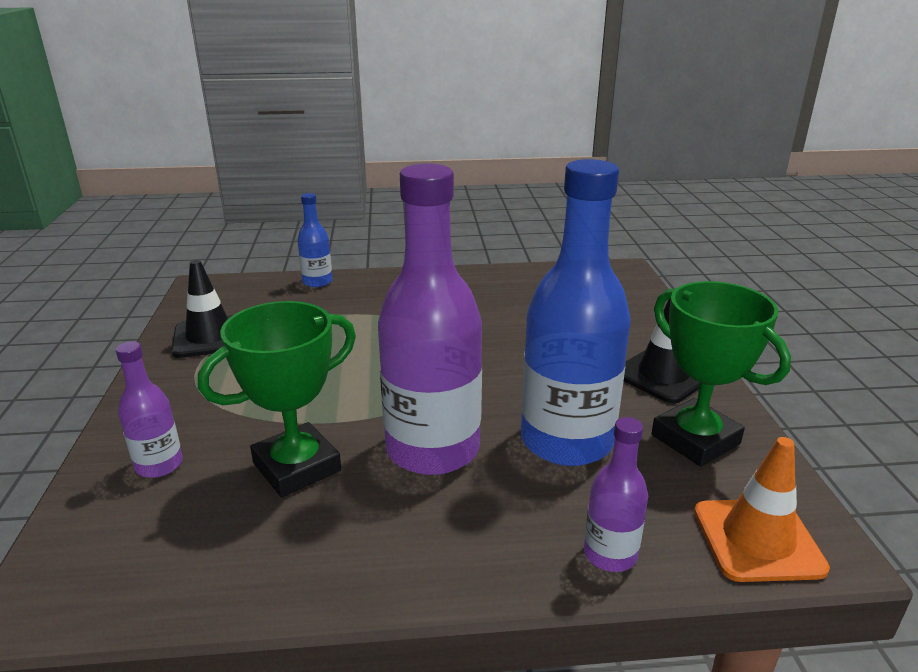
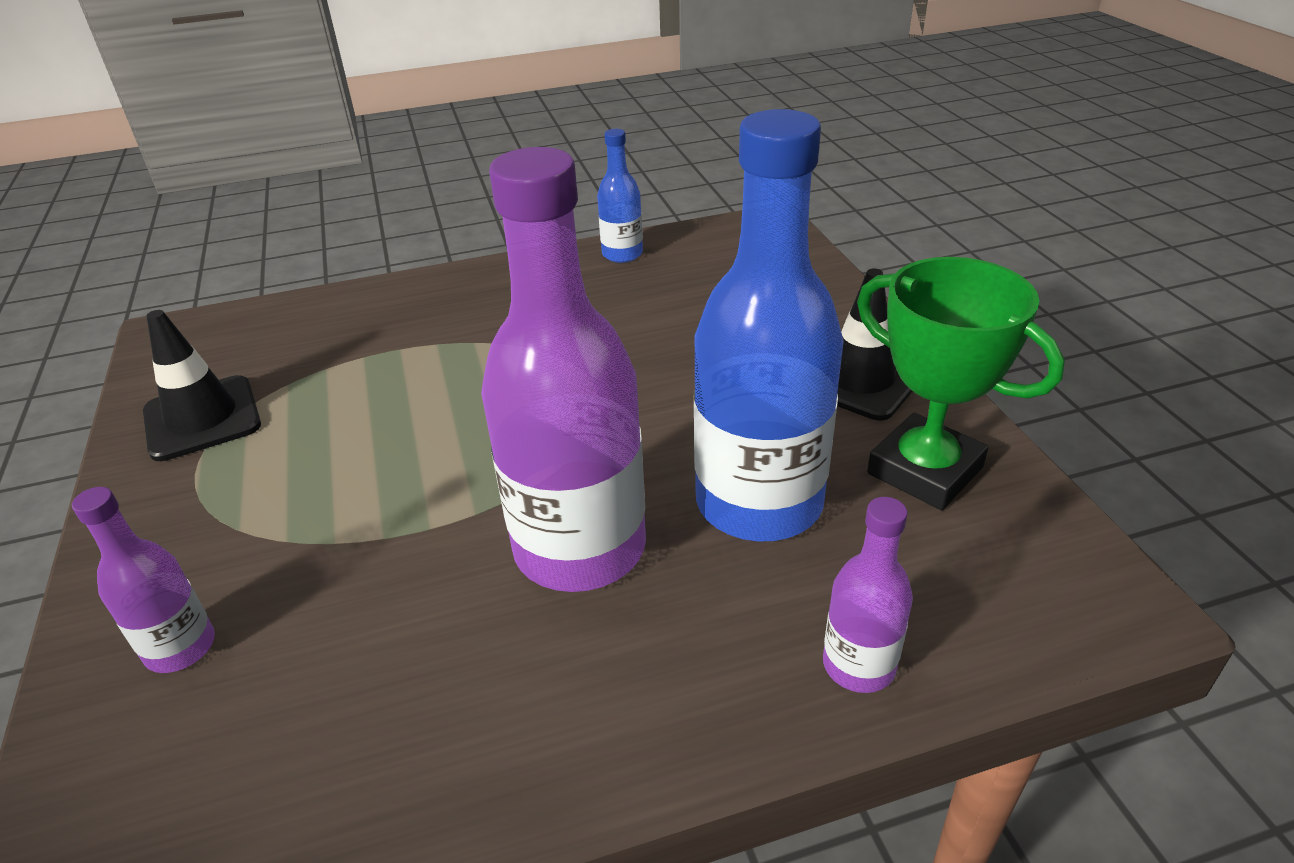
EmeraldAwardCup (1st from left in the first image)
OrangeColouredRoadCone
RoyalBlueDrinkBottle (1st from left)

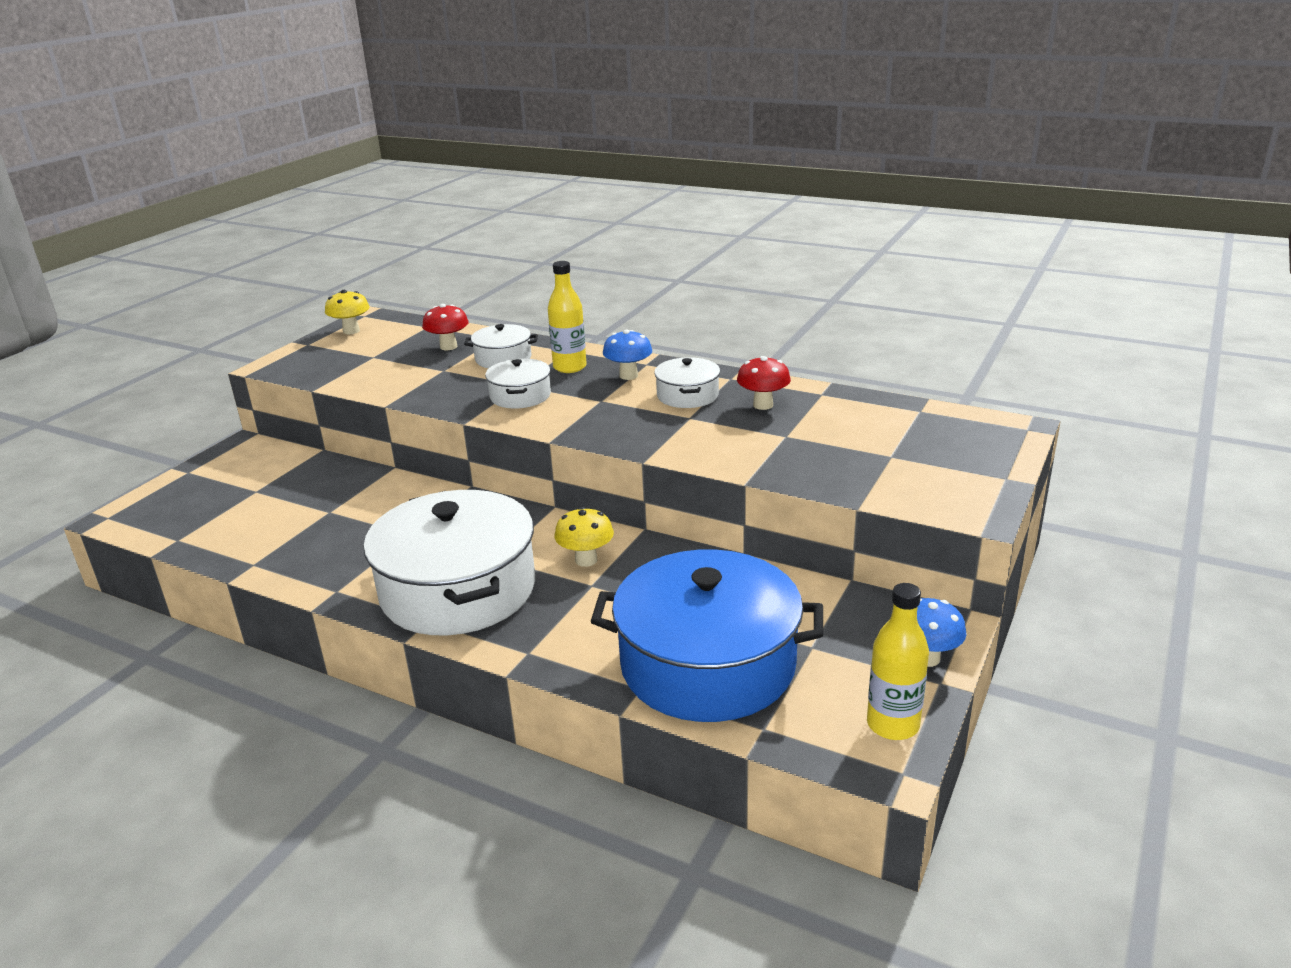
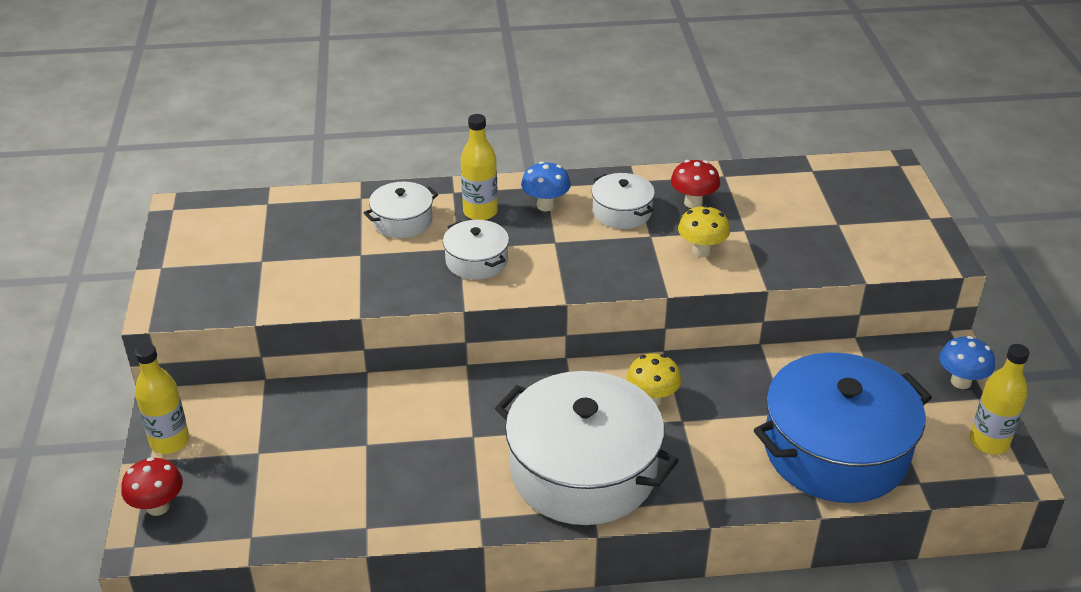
GoldenDrinkBottle (1st from left)
GoldenMushroom (2nd from left)
ScarletMushroom (1st from left)

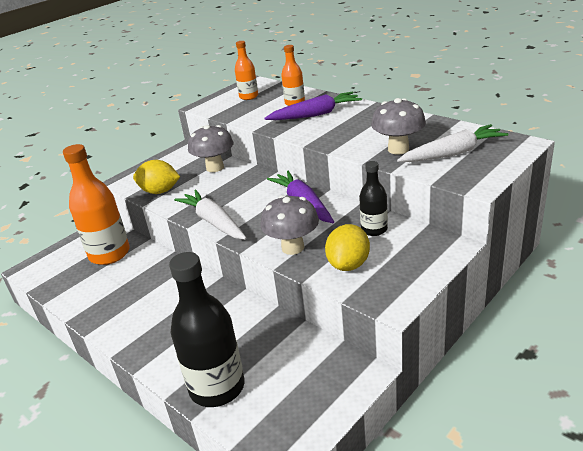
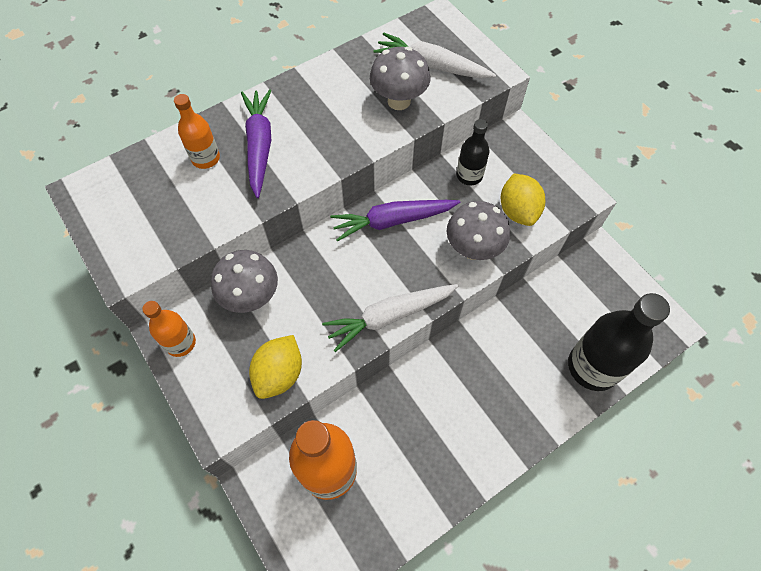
OrangeColouredDrinkBottle (1st from left)
GoldenLemon (2nd from left)
PureWhiteToyCarrot (2nd from left)

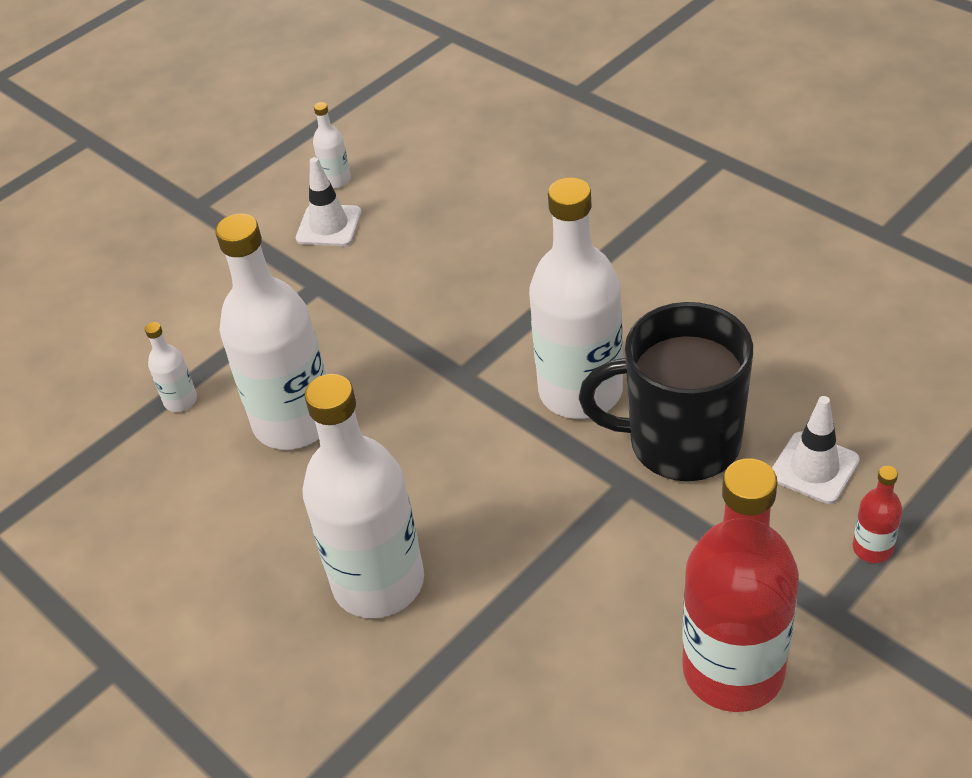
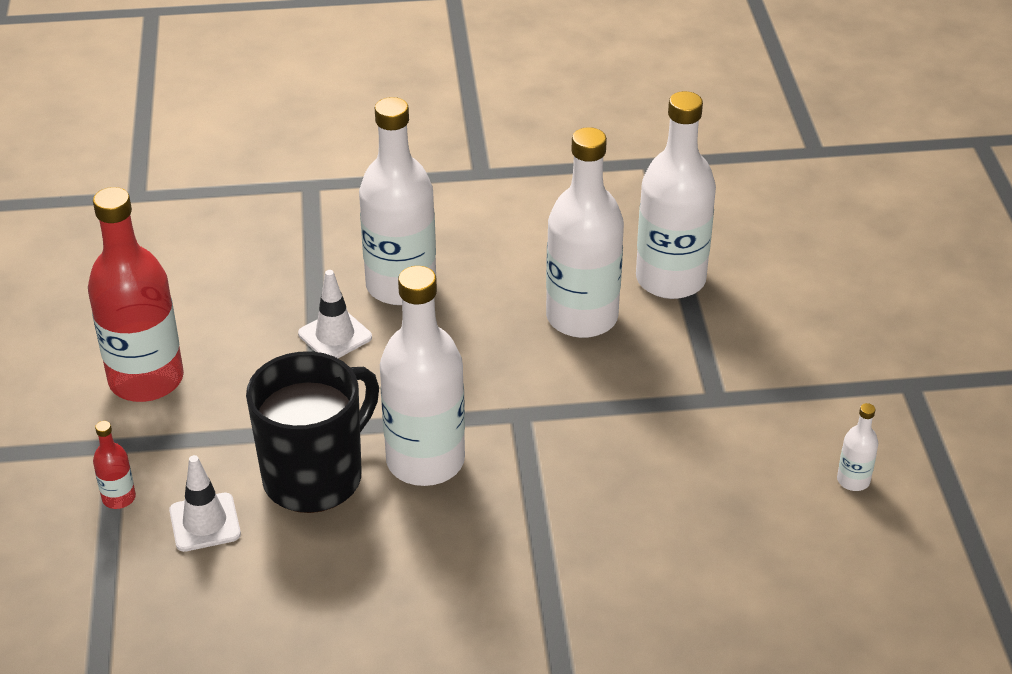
PureWhiteRoadCone (2nd from left)
PureWhiteDrinkBottle (4th from left)

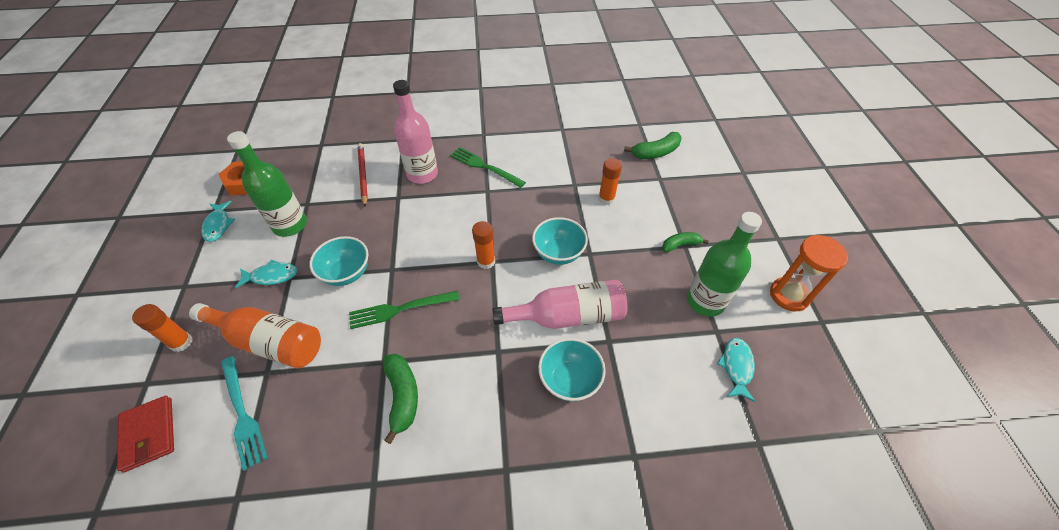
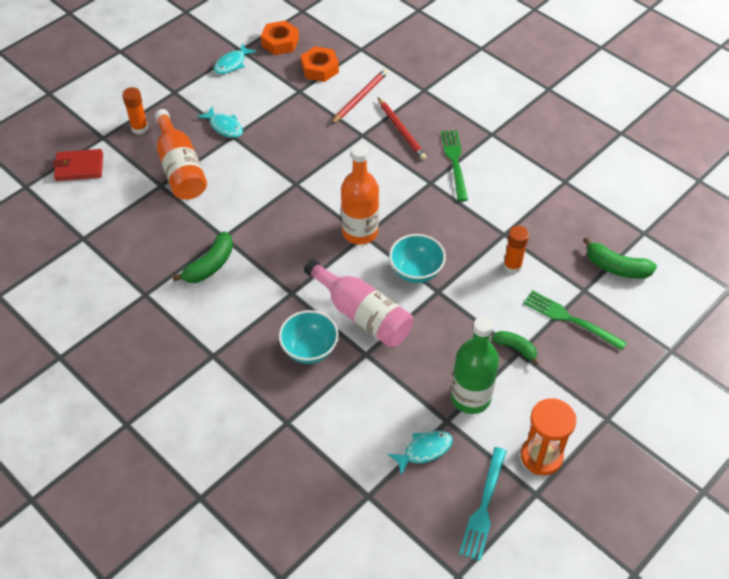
EmeraldDrinkBottle (1st from left in the first image)
AquaServingBowl (1st from left in the first image)
OrangeColouredHexNut (2nd from left)
AquaTableFork
EmeraldTableFork (2nd from left)
ScarletWoodenPencil (2nd from left)
OrangeColouredDrinkBottle (2nd from left)
ScarletBillfold

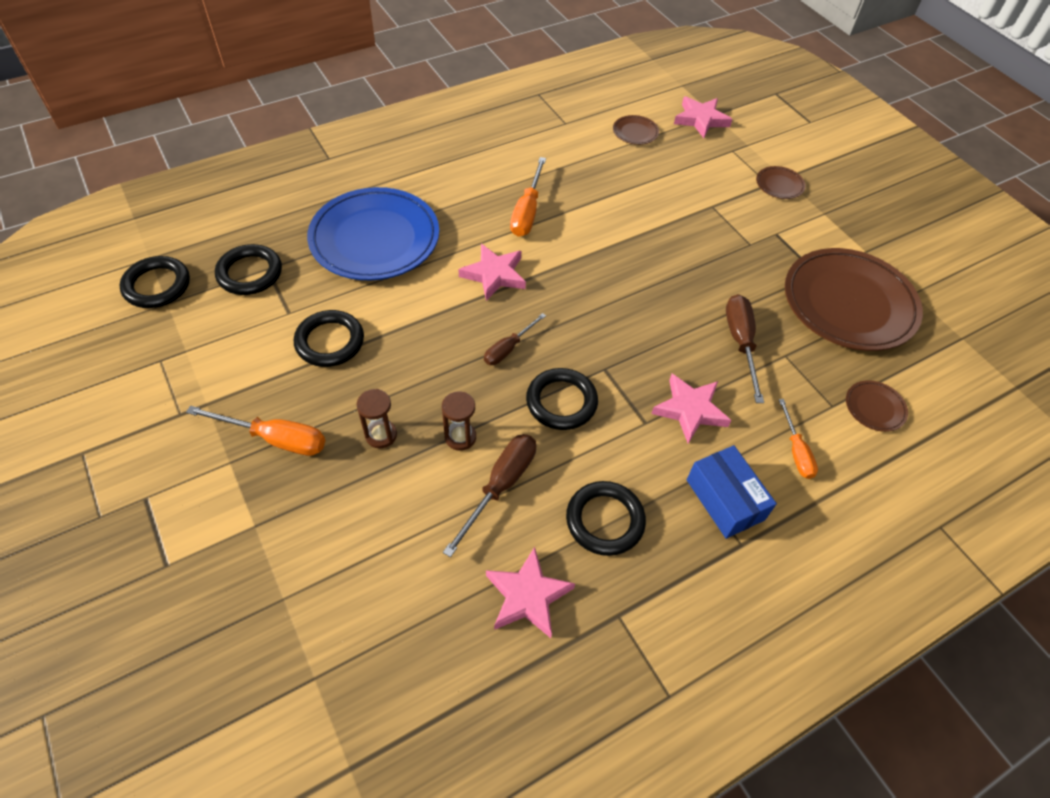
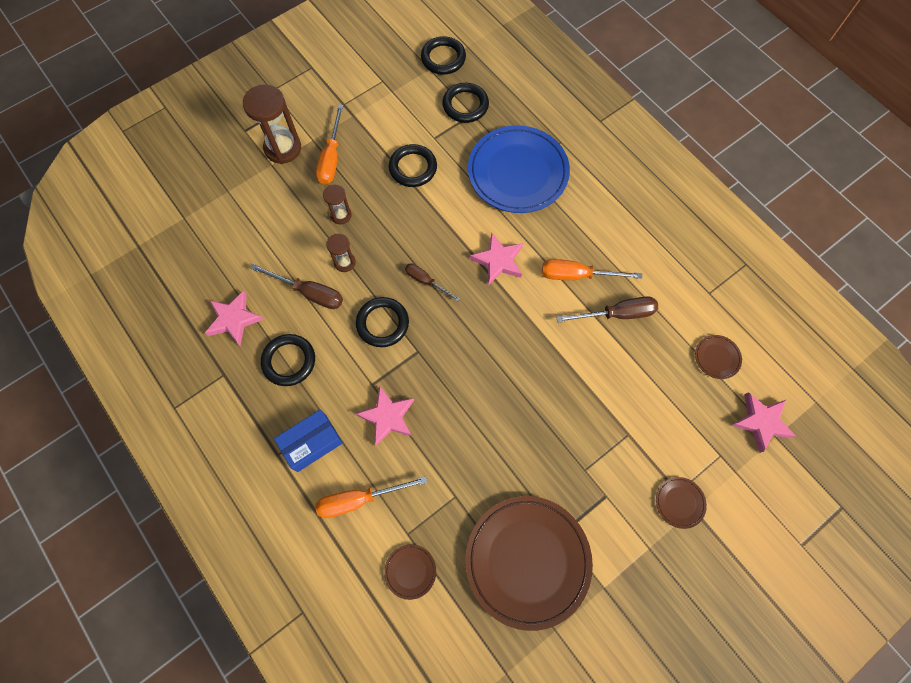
RussetSandglass (1st from left)
RussetScrewdriver (3rd from left)
OrangeColouredScrewdriver (2nd from left)

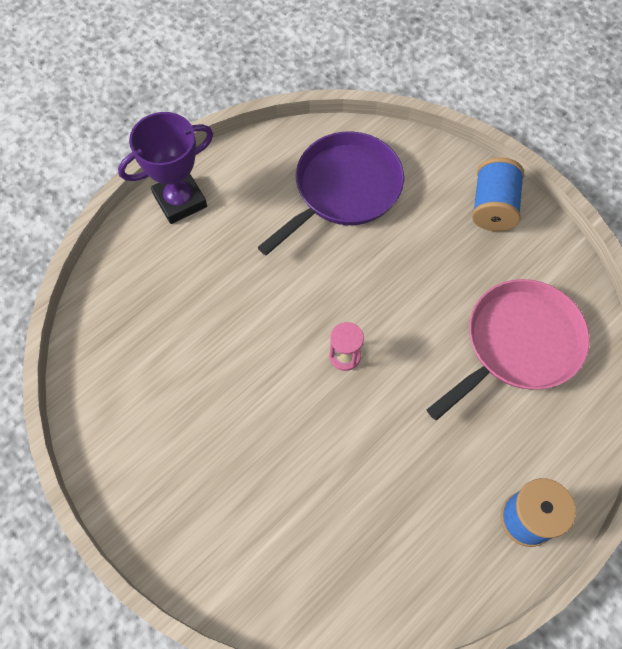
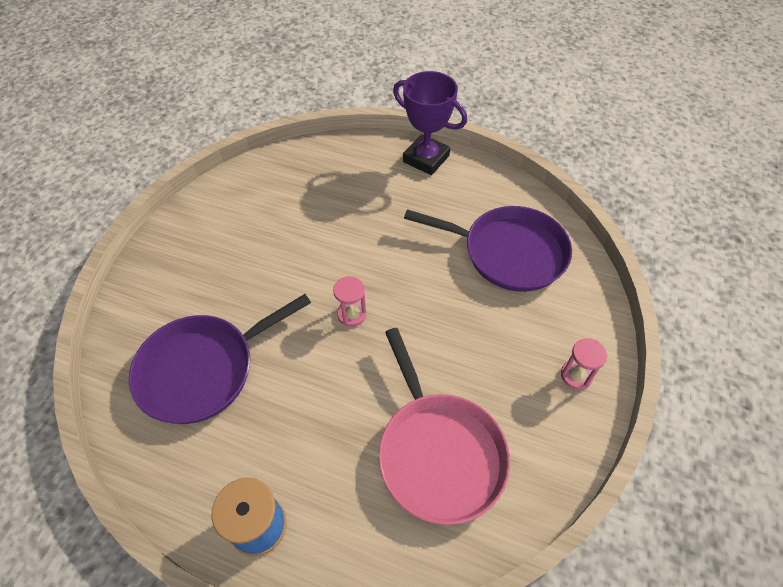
RoyalPurpleFryingPan (1st from left)
PinkSandglass (2nd from left)
PinkFryingPan

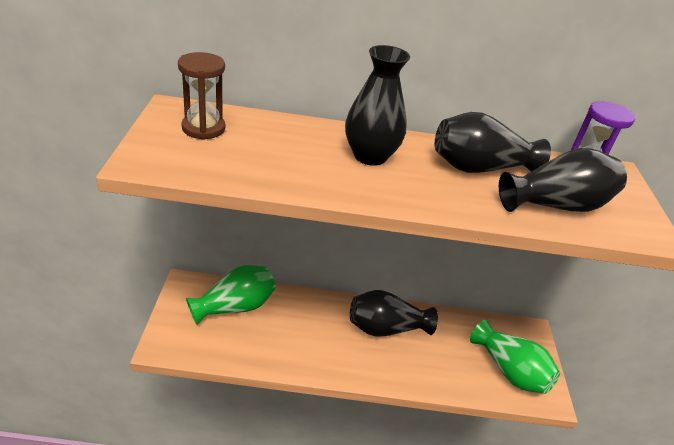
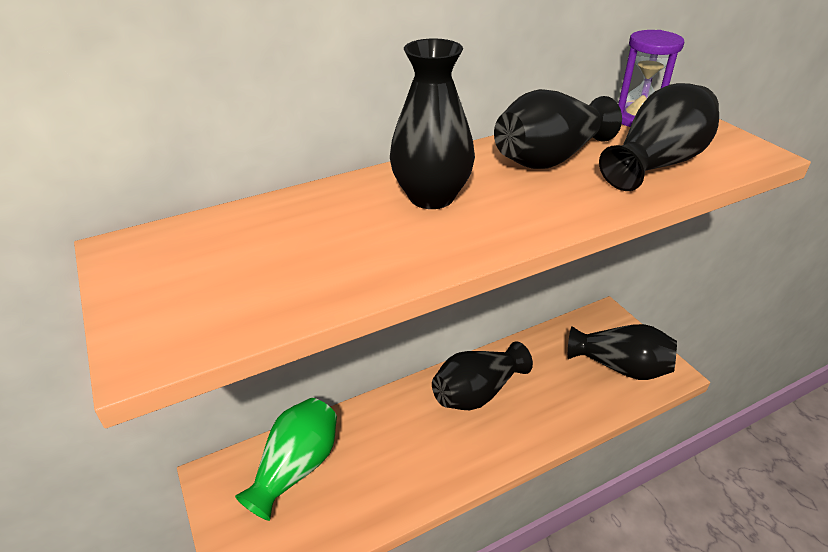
RussetSandglass
EbonyFlowerVase (4th from left)

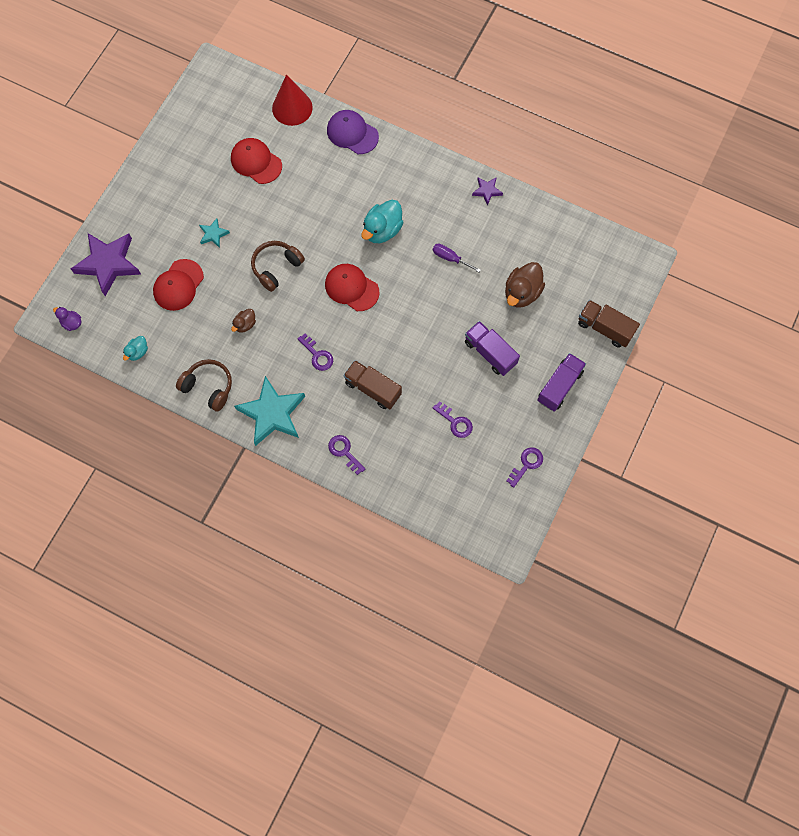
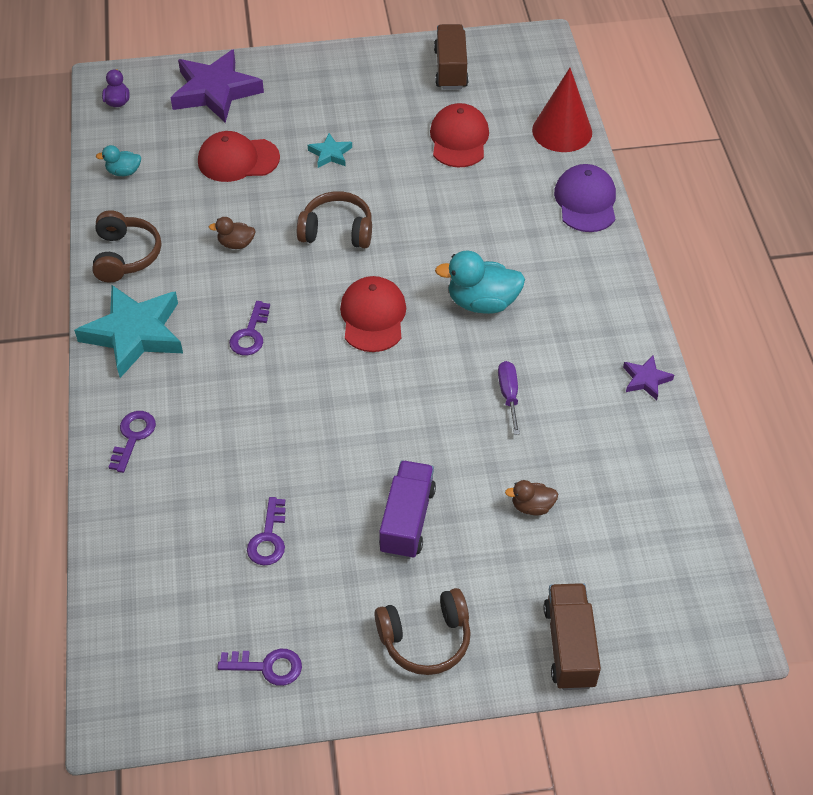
RussetToyTruck (1st from left)
RussetHeadset (3rd from left)
RussetRubberDuck (2nd from left)

